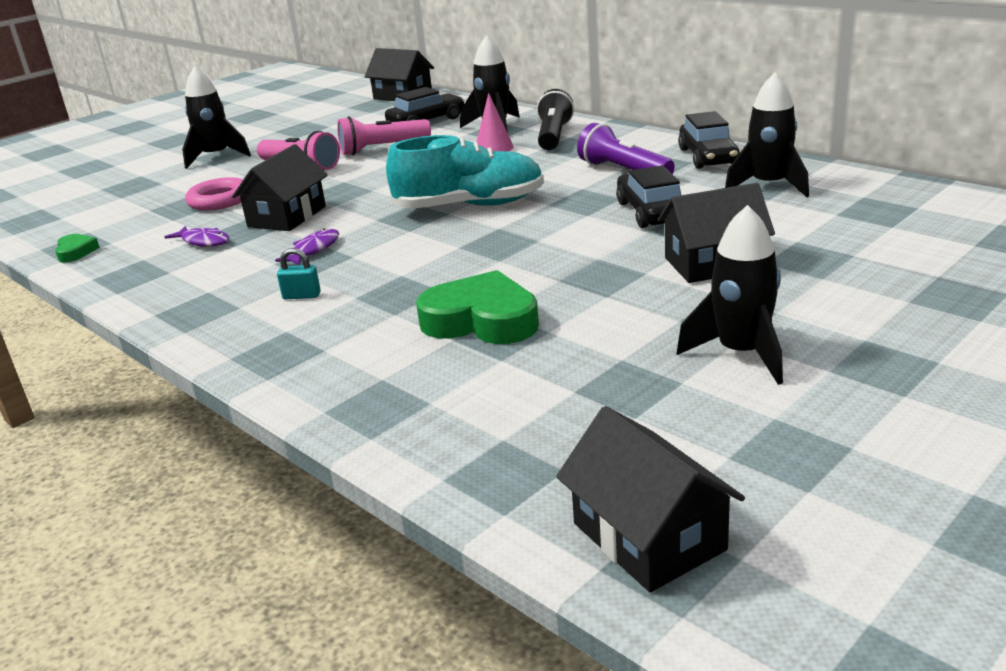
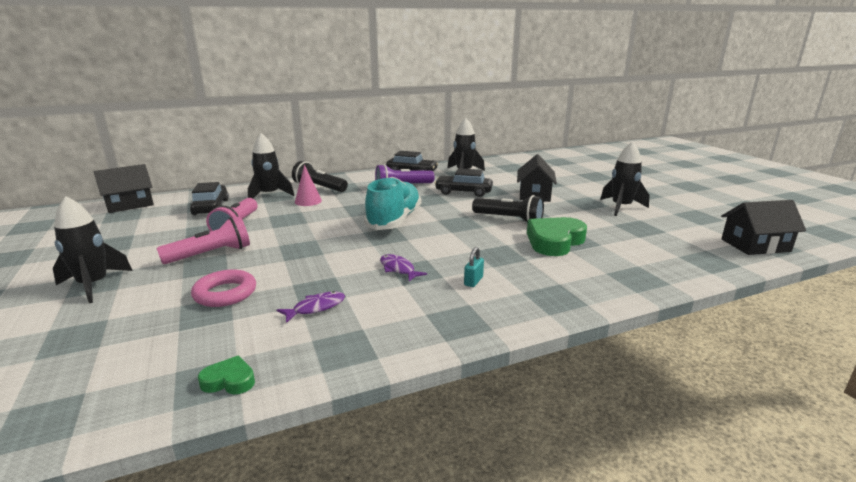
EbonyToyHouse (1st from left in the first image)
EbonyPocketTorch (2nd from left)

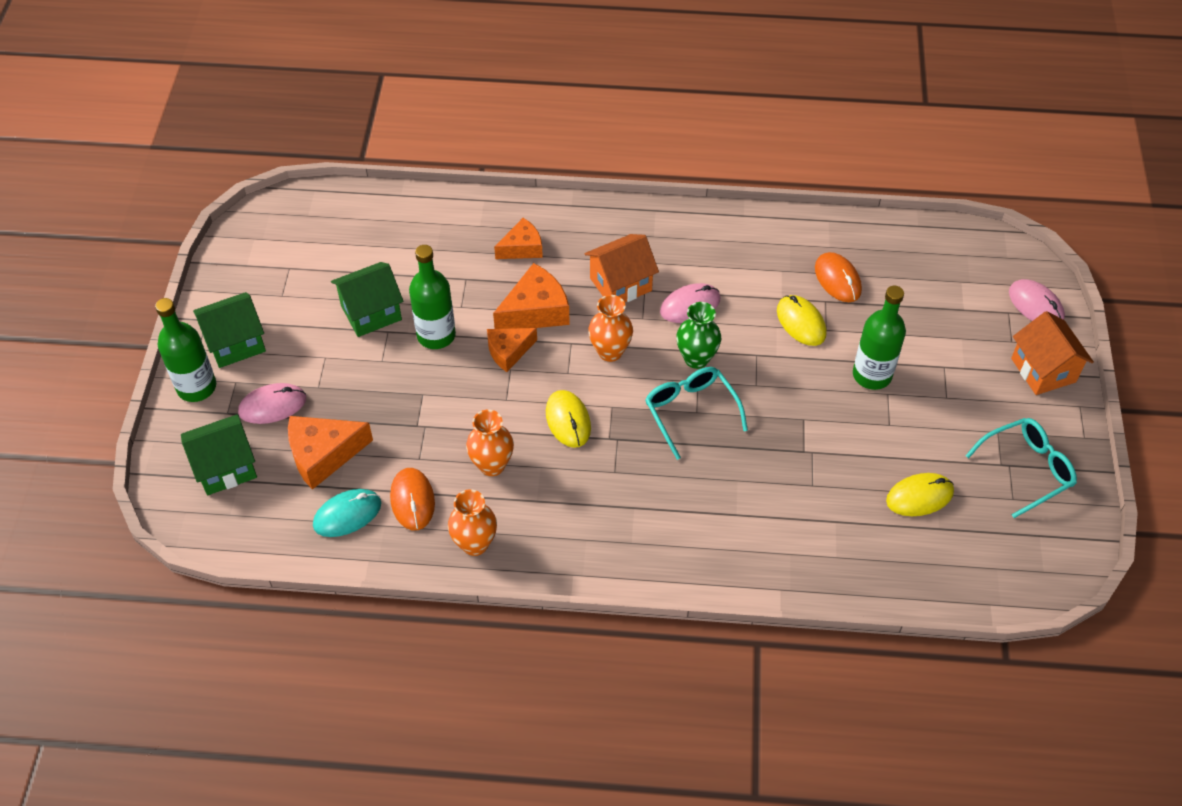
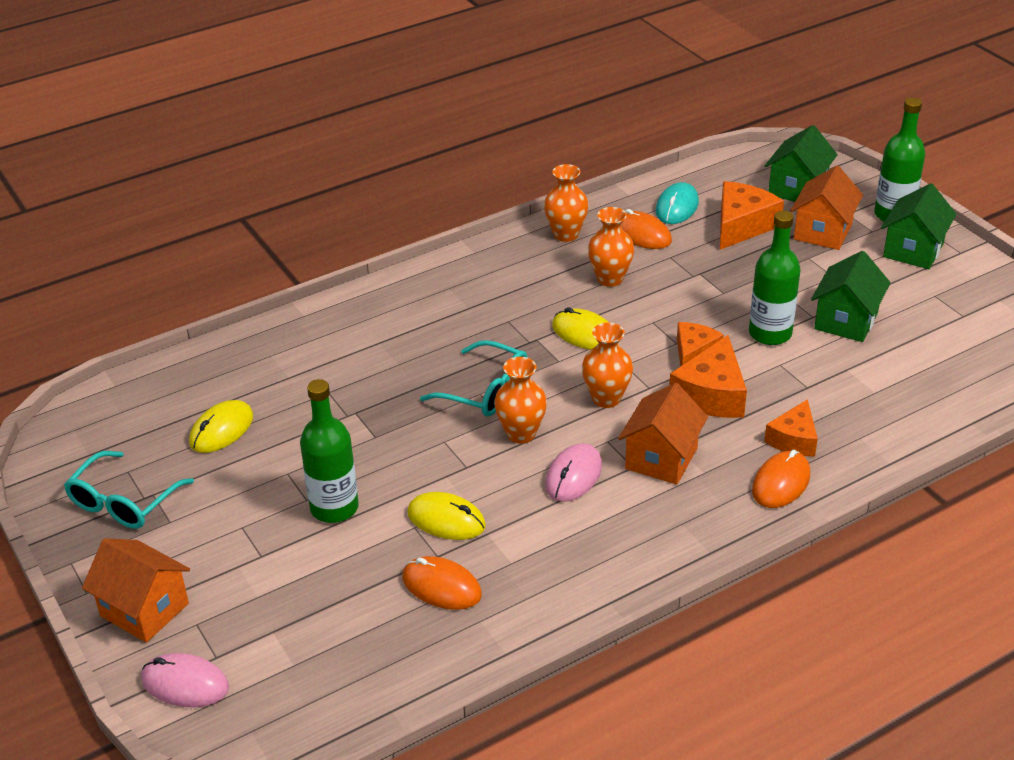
OrangeColouredPcMouse (3rd from left)
OrangeColouredToyHouse (3rd from left)
OrangeColouredFlowerVase (1st from left)

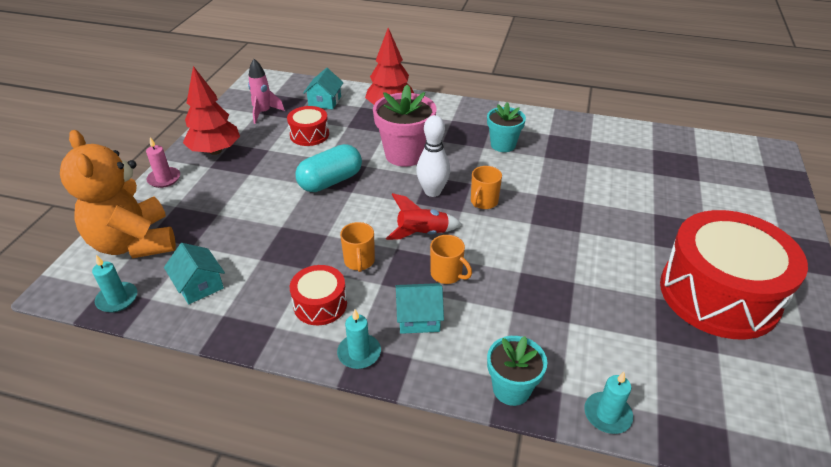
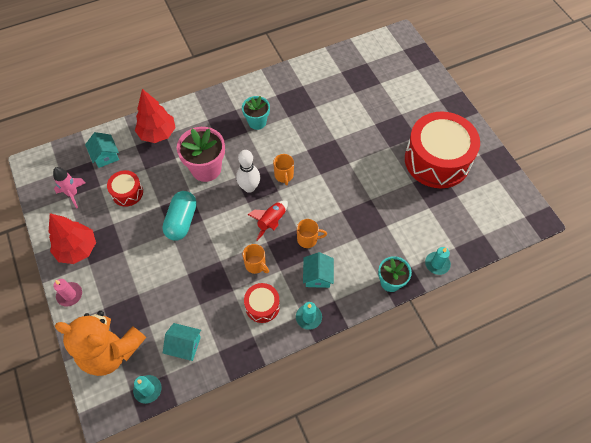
AquaToyHouse (3rd from left)

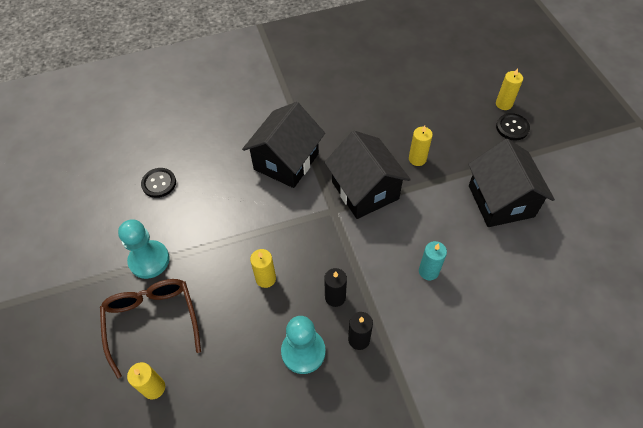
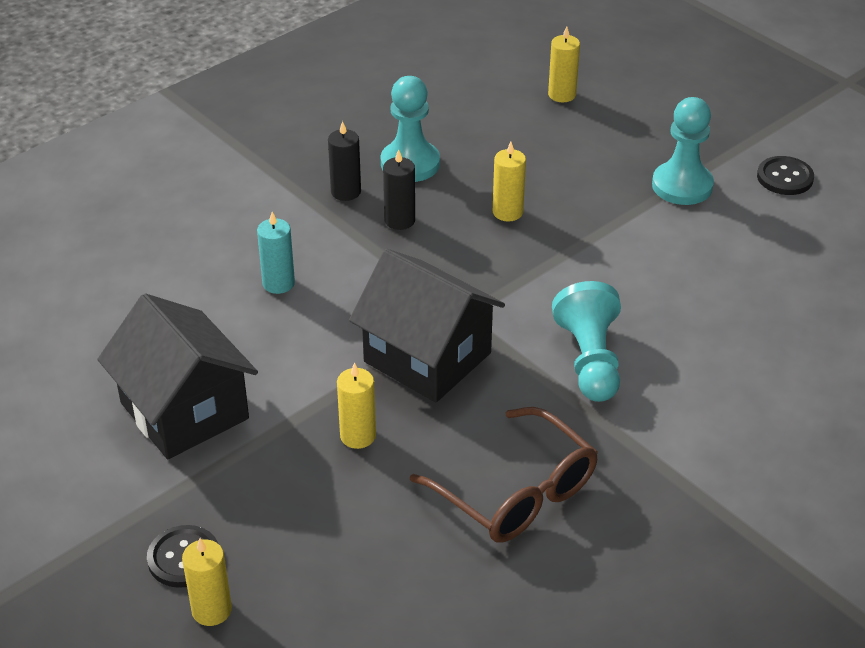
RussetGlasses
EbonyButton (2nd from left)
AquaGamePawn (2nd from left)

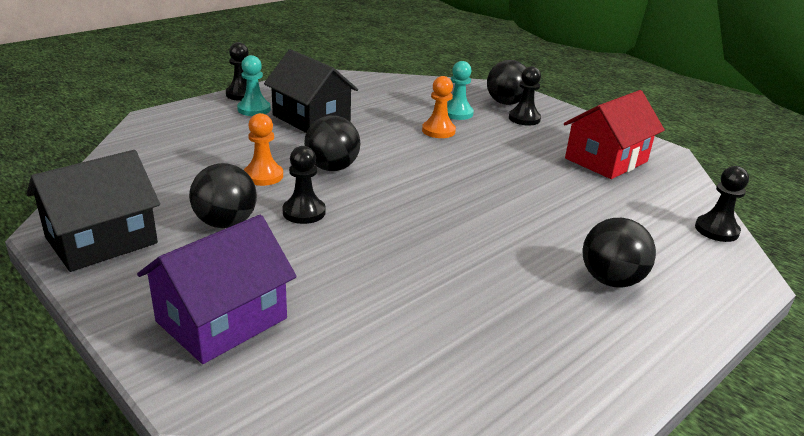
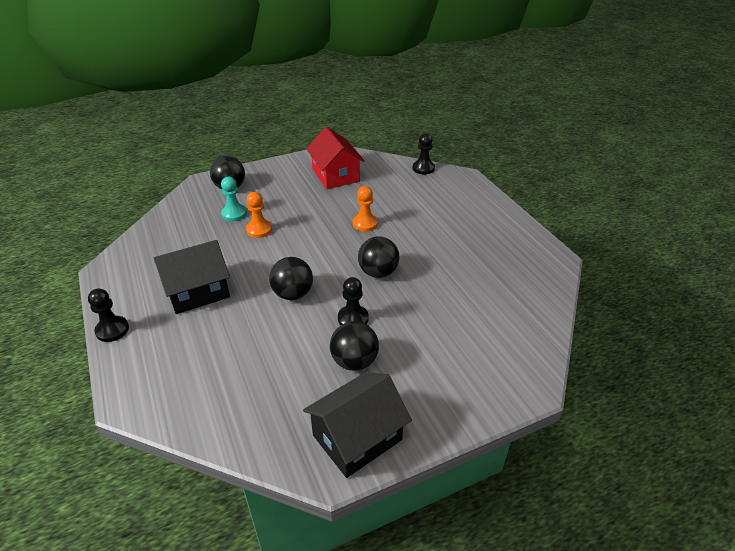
RoyalPurpleToyHouse
AquaGamePawn (1st from left in the first image)
EbonyGamePawn (3rd from left in the first image)
OrangeColouredGamePawn (2nd from left)
EbonySphere (4th from left)
EbonyToyHouse (2nd from left)

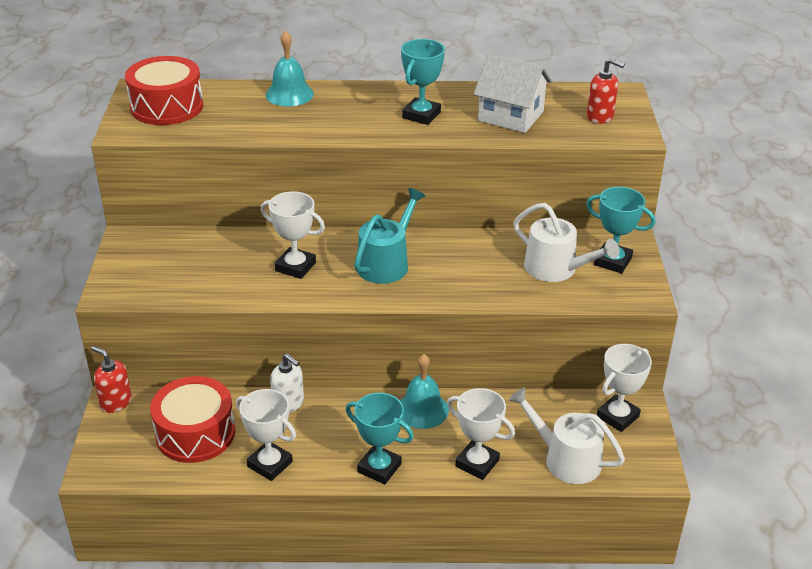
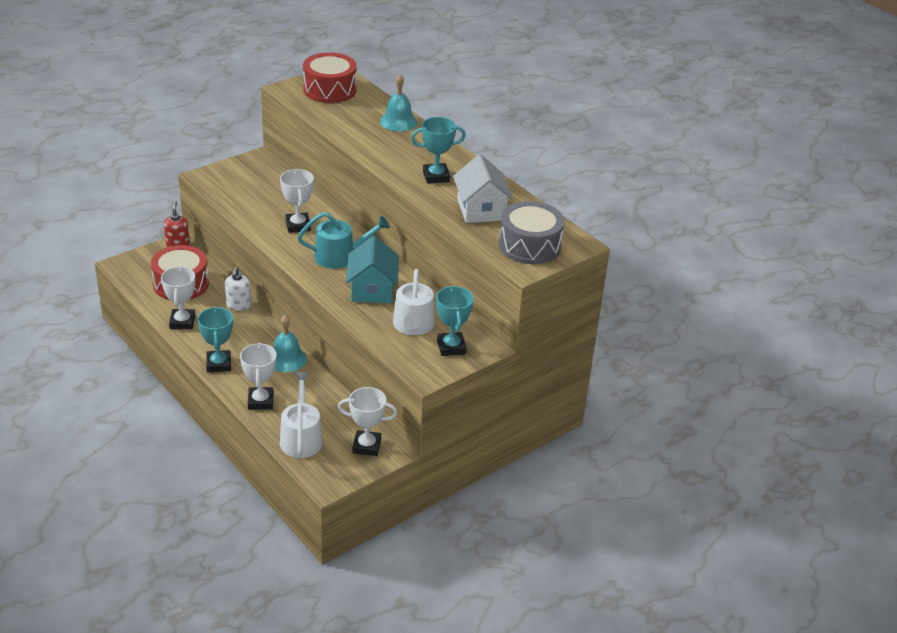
AquaToyHouse
AshGreyToyDrum

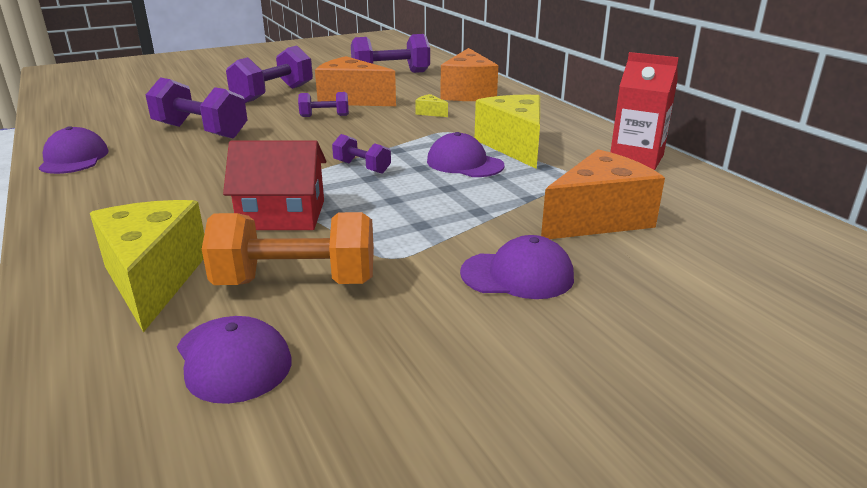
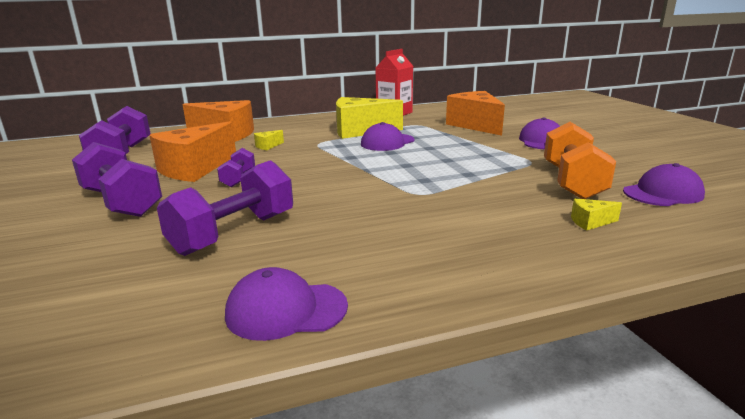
ScarletToyHouse
RoyalPurpleHandWeight (4th from left in the first image)
GoldenCheeseWedge (3rd from left)

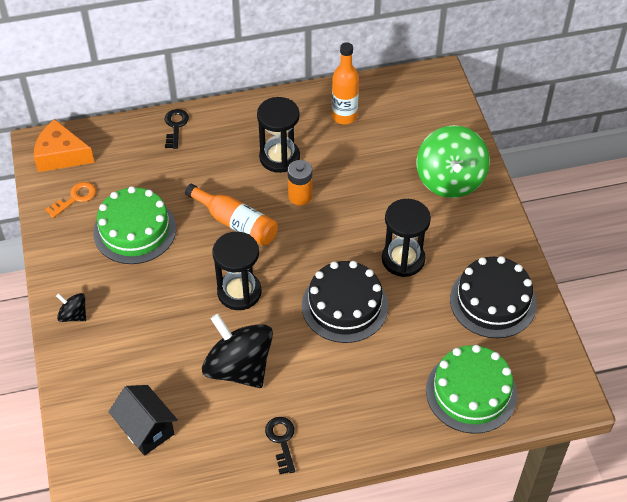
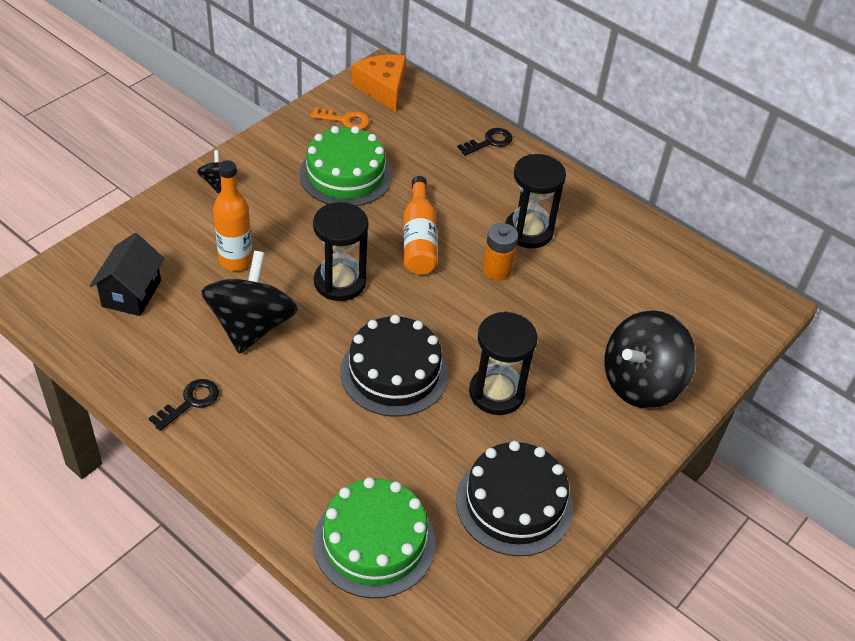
OrangeColouredDrinkBottle (1st from left)
EbonySpinningTop (3rd from left)

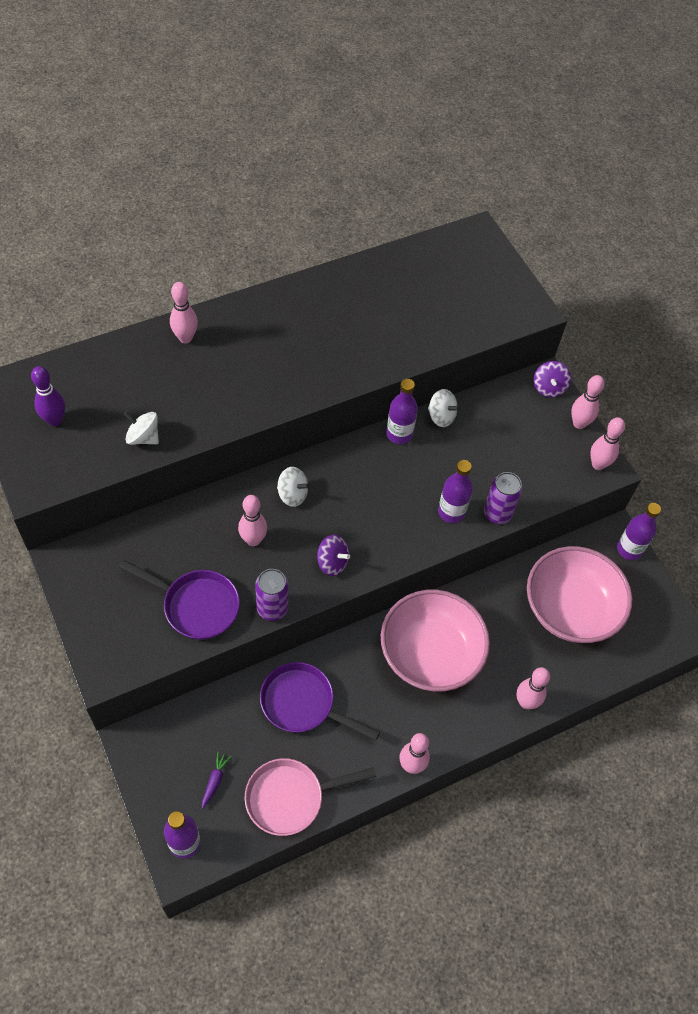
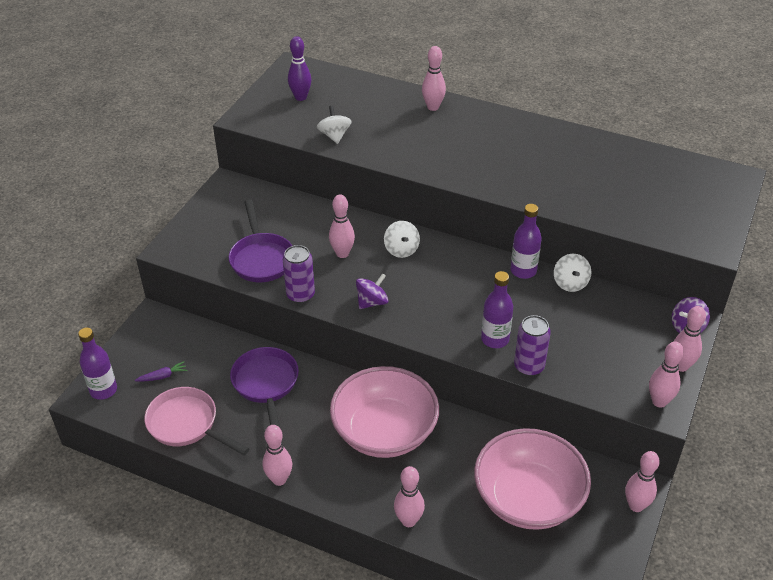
PinkBowlingPin (5th from left)
RoyalPurpleSpinningTop (1st from left)

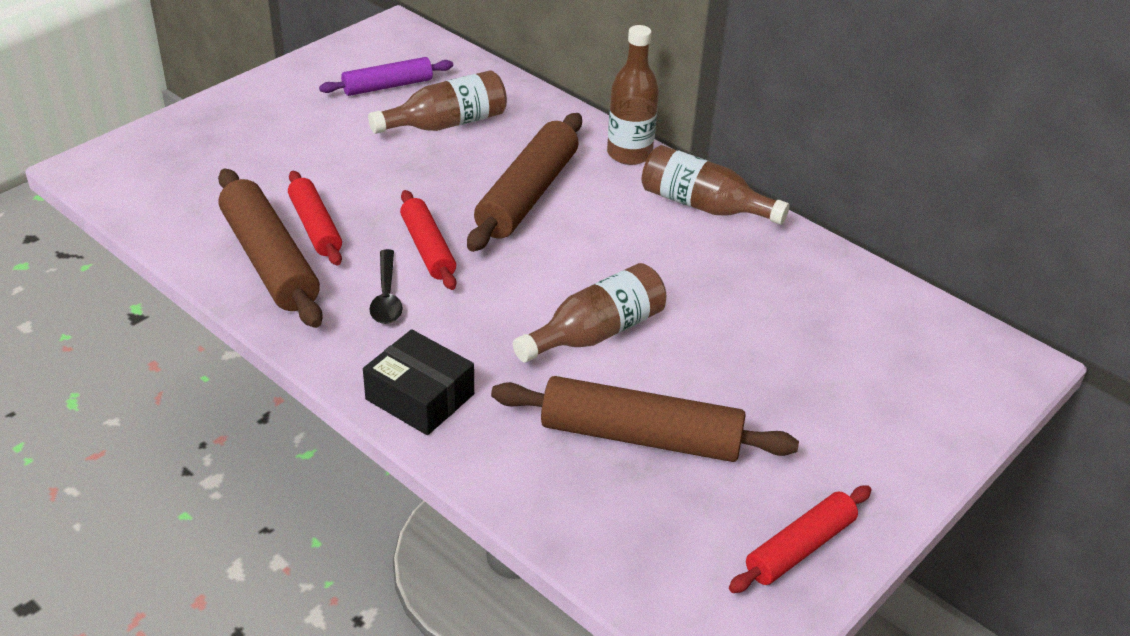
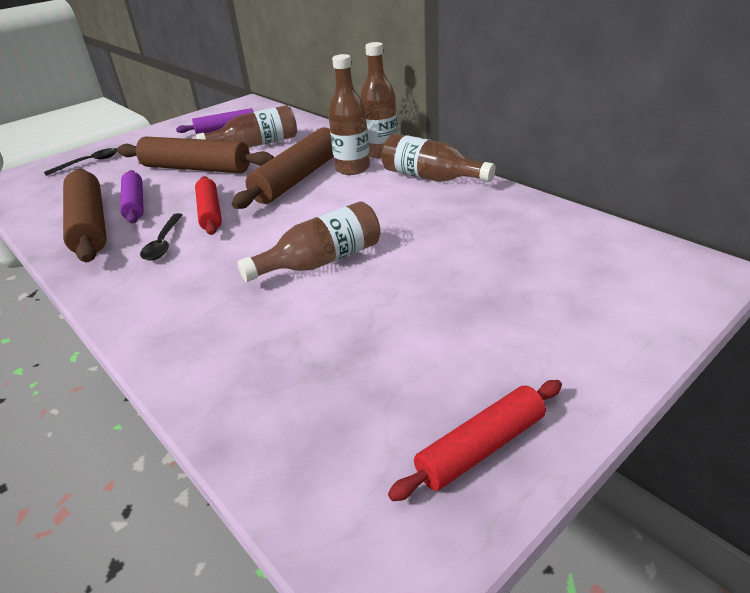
EbonyPackage
EbonyTeaspoon (1st from left)
RussetDrinkBottle (3rd from left)
RussetPastryRoller (2nd from left)
RoyalPurplePastryRoller (1st from left)

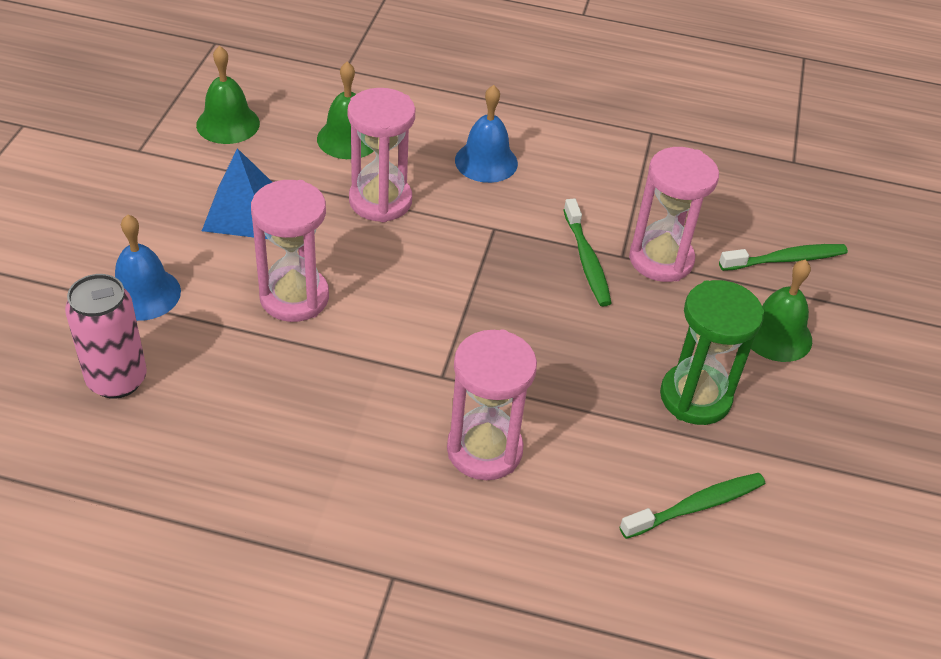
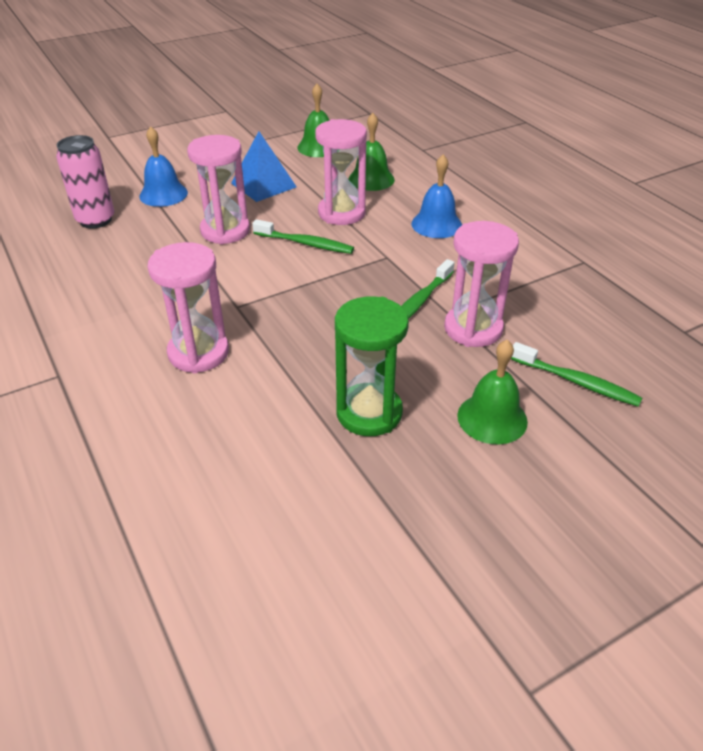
EmeraldDentalBrush (1st from left)

